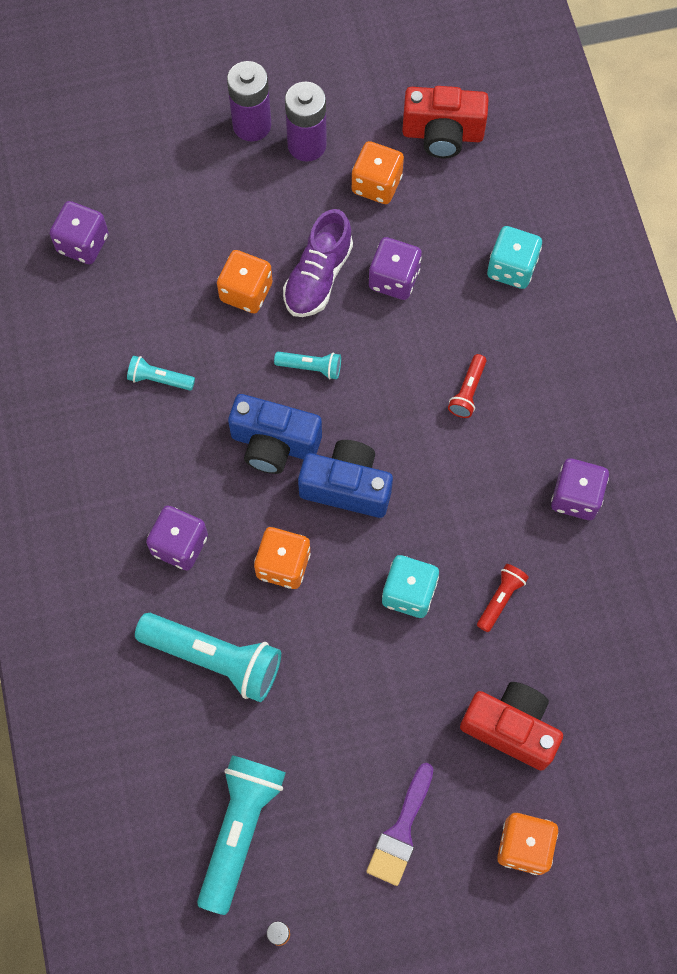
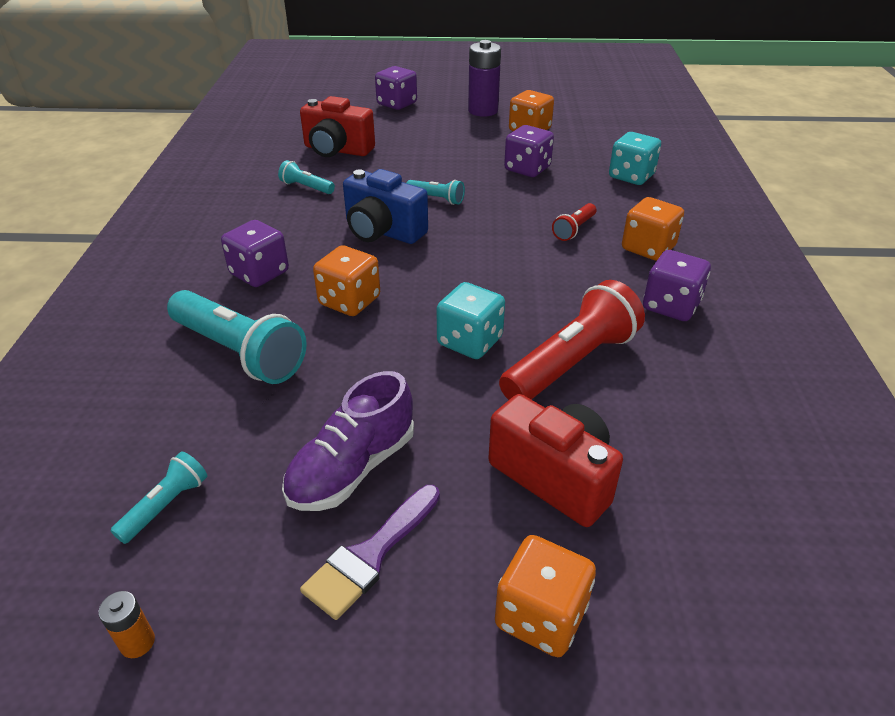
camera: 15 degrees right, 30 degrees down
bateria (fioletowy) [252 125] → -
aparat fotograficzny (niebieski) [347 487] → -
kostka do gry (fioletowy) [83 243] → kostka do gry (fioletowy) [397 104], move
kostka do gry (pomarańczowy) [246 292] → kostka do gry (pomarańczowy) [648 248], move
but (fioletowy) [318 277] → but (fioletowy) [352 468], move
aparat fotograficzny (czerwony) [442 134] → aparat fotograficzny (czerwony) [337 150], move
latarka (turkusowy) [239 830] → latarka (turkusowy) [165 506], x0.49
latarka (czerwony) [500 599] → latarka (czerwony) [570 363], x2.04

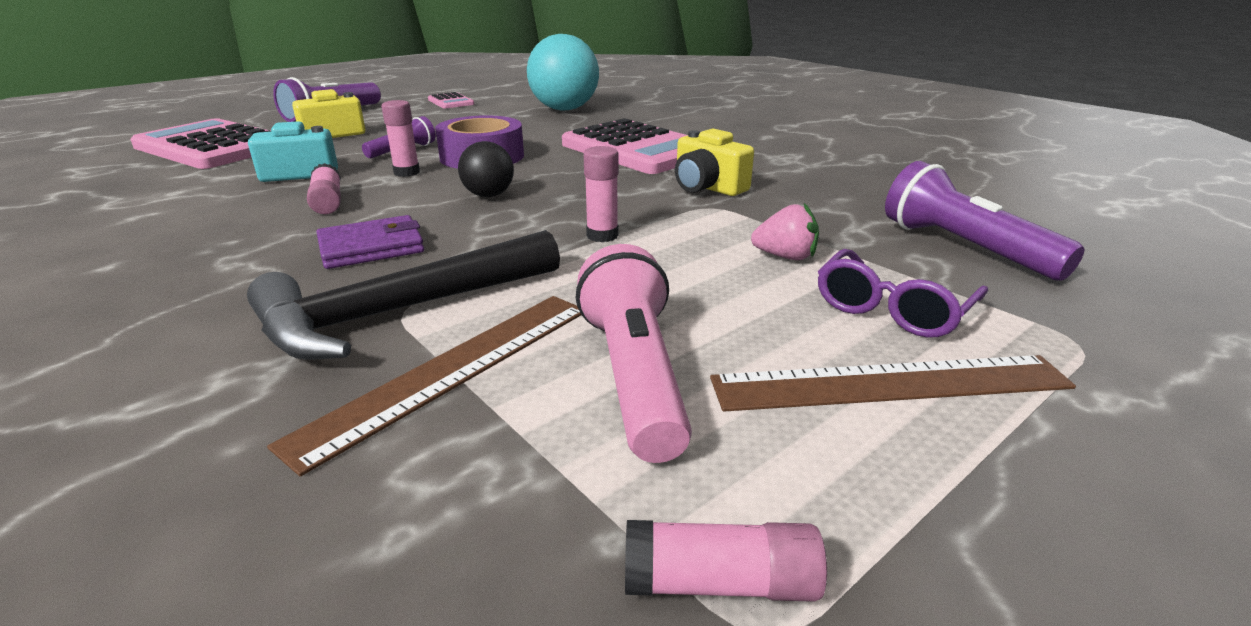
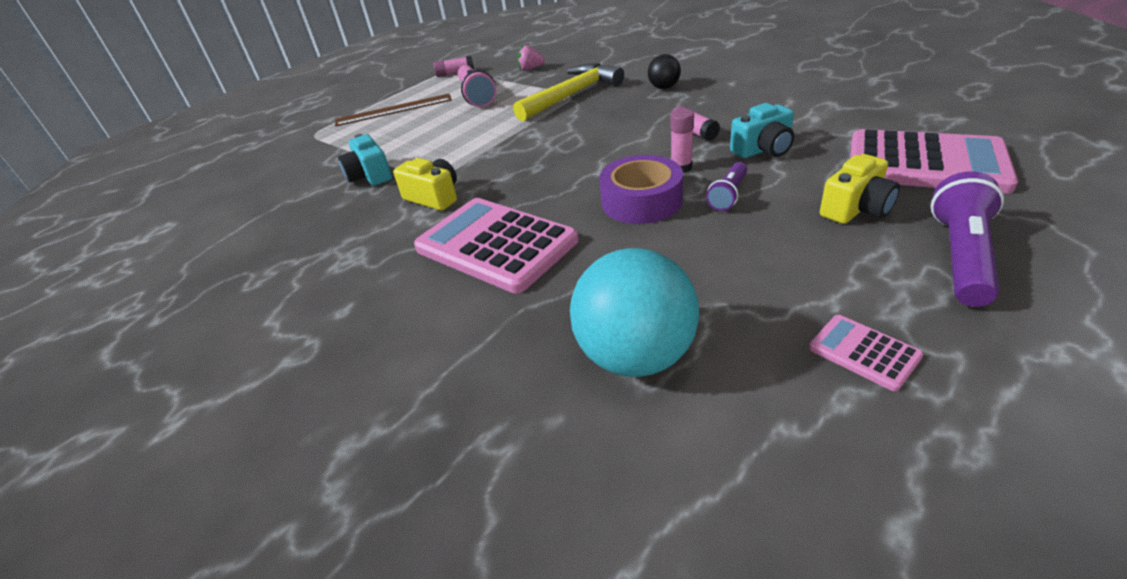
camera: 175 degrees right, 10 degrees up
linijka (brązowy) [451 370] → -
portfel (fioletowy) [371 247] → -
klej w sztyfcie (różowy) [602 236] → -
okulary (fioletowy) [892 309] → -
latarka (fioletowy) [964 248] → -
- → aparat fotograficzny (turkusowy) [370 176]
piłka (czarny) [488 195] → piłka (czarny) [664 87], move
truskawka (różowy) [785 257] → truskawka (różowy) [530 69], move
młotek (czarny) [401 311] → młotek (żółty) [572 95]

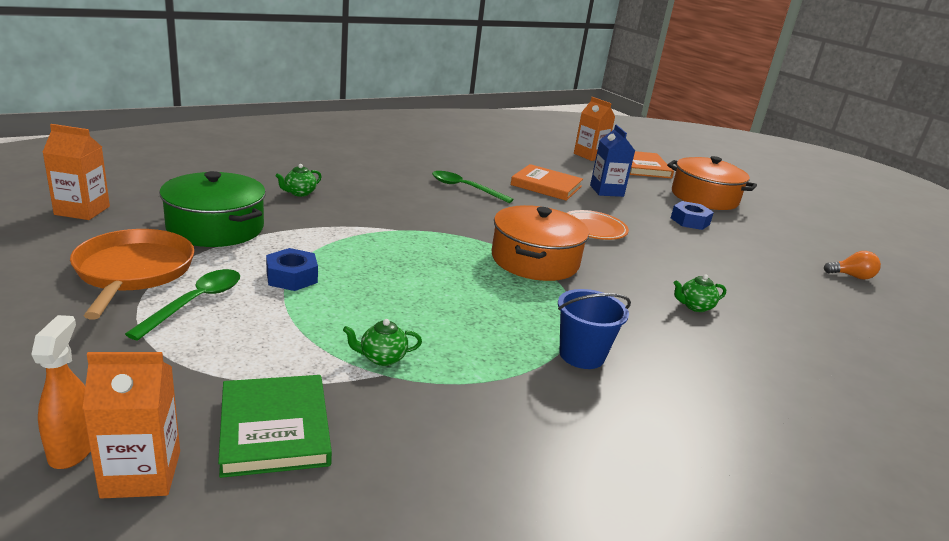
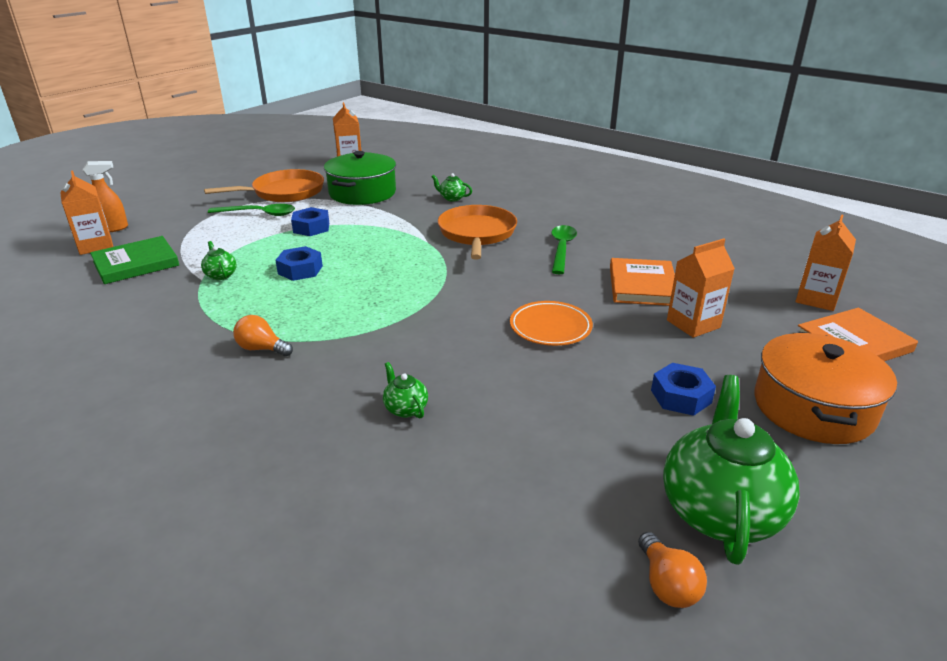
camera: 75 degrees right, 5 degrees up
garnek (pomarańczowy) [535 260] → -
- → nakrętka (niebieski) [300 270]
- → patelnia (pomarańczowy) [477 233]
- → imbryk (zielony) [719 511]
wiadro (niebieski) [581 355] → żarówka (pomarańczowy) [262 349]
karton mleka (niebieski) [606 191] → karton mleka (pomarańczowy) [693 324]

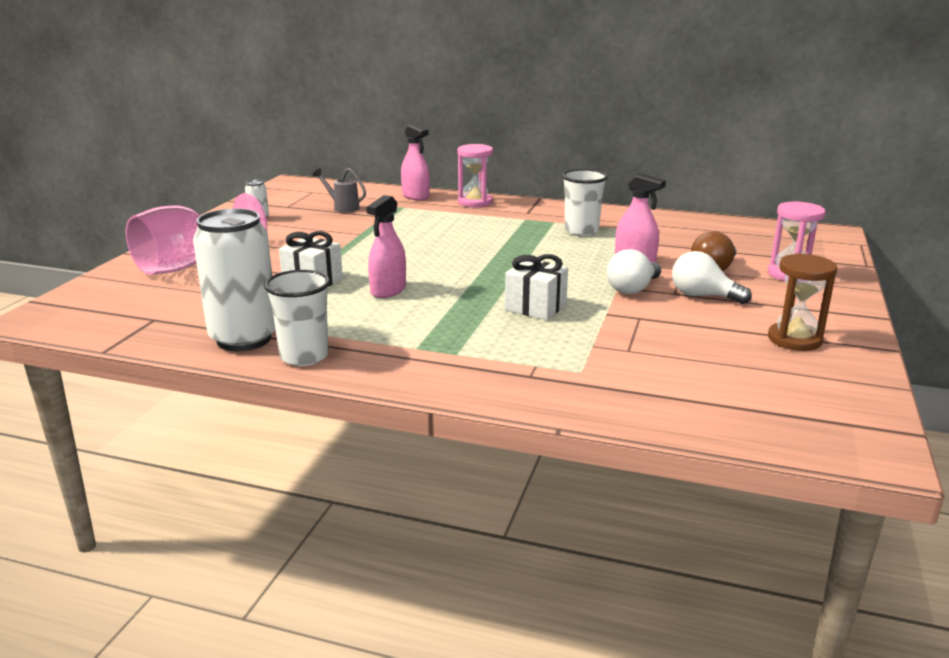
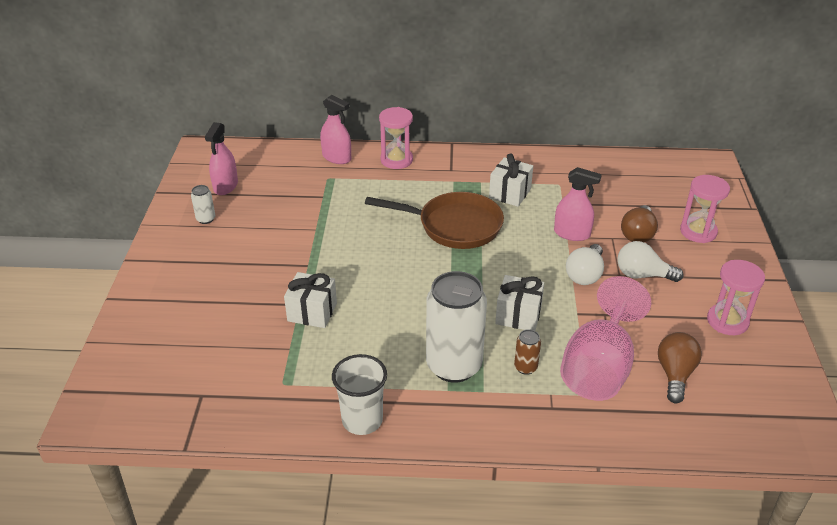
camera: 15 degrees left, 15 degrees up
konewka (szary) [342 207] → -
- → patelnia (brązowy) [454 226]
- → puszka (brązowy) [525 367]
- → żarówka (brązowy) [675 374]
kielich (różowy) [189 264] → kielich (różowy) [599 368], move
puszka (biały) [244 339] → puszka (biały) [454 366], move
spryskiwacz (różowy) [388 290] → spryskiwacz (różowy) [225 186], move
szklanka (biały) [581 231] → prezent (biały) [510 193]
klepsydra (brązowy) [794 339] → klepsydra (różowy) [727 321]

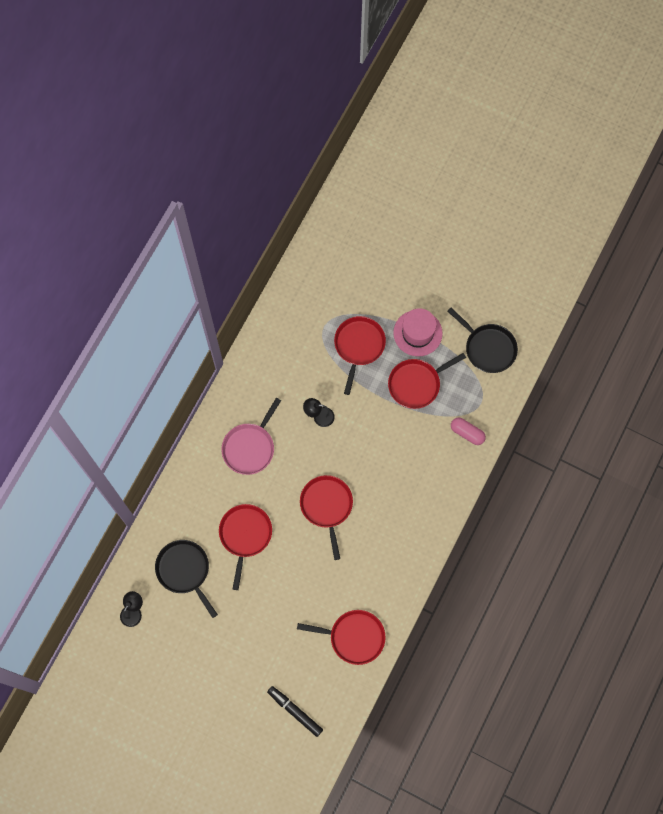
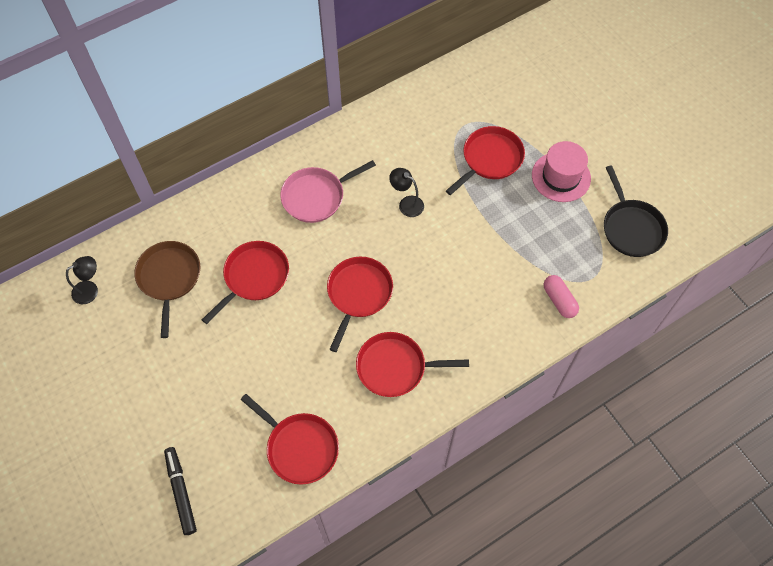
camera: 30 degrees right, 10 degrees down
patelnia (czerwony) [416 384] → patelnia (czerwony) [395 367], move
patelnia (czarny) [184 570] → patelnia (brązowy) [169 278]

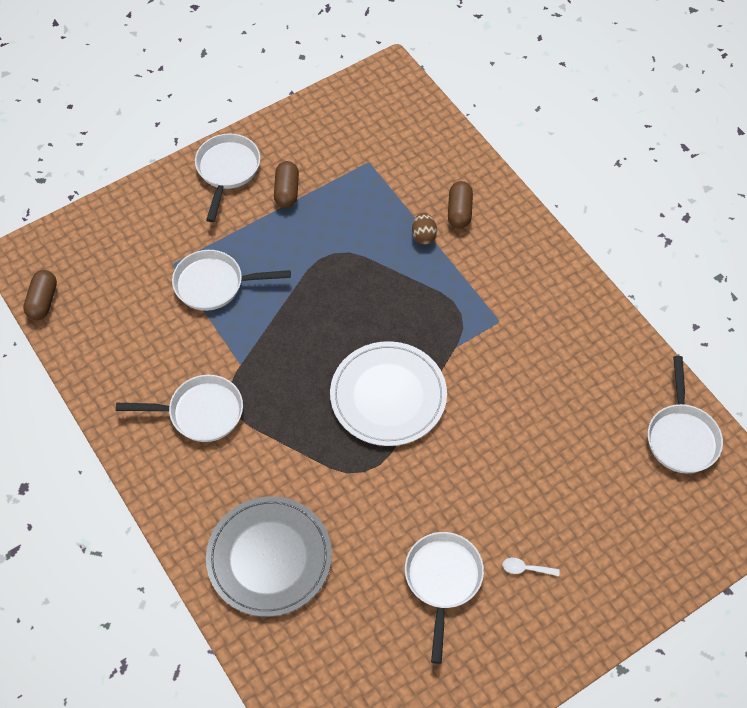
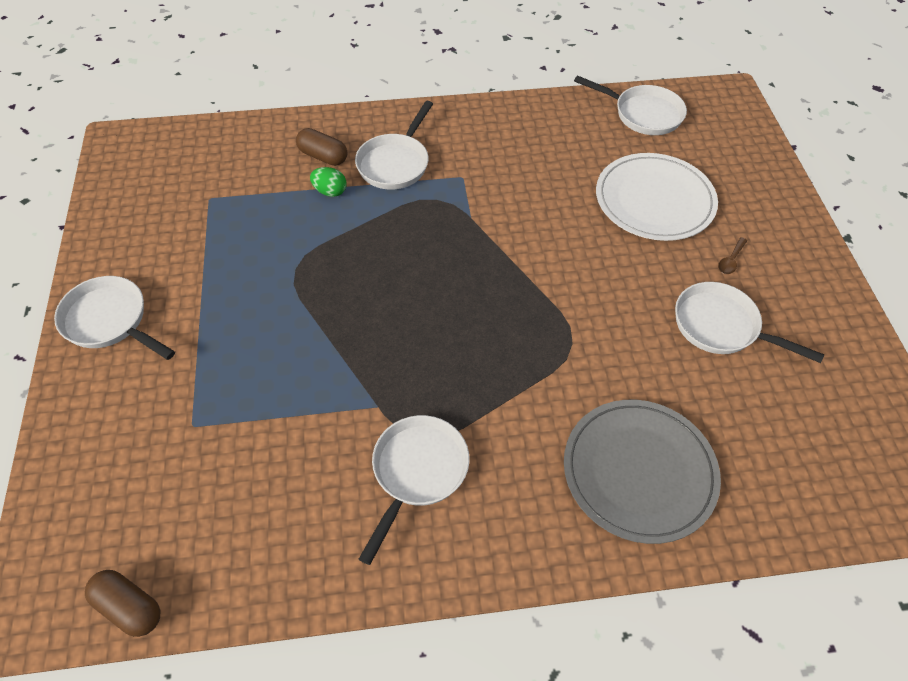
camera: 65 degrees left, 5 degrees down
kapsułka (brązowy) [287 191] → -
patelnia (biały) [214 284] → patelnia (biały) [395 163], move
talerz (biały) [388 396] → talerz (biały) [654 200], move
jajko (brązowy) [423 236] → jajko (zielony) [330 191]
łyżka (biały) [526 569] → łyżka (brązowy) [731 260]

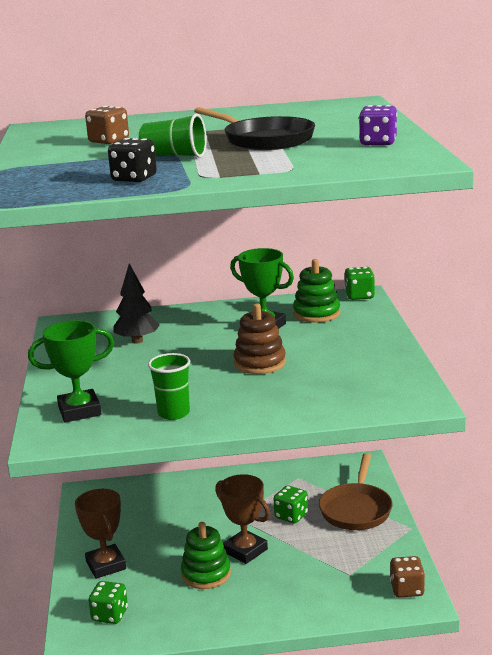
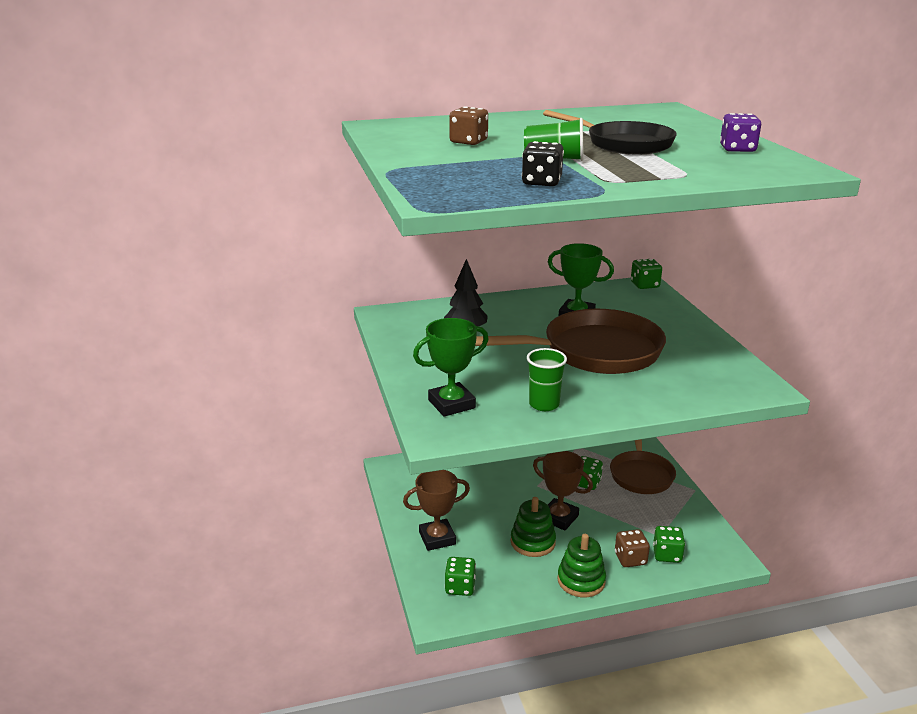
camera: 10 degrees left, 5 degrees up
- → kostka do gry (zielony) [667 555]
zabawka nakładanka (zielony) [316 313] → zabawka nakładanka (zielony) [581 580], move
kostka do gry (brązowy) [407 589] → kostka do gry (brązowy) [630 559], move
zabawka nakładanka (brązowy) [260 363] → patelnia (brązowy) [594 352]
puchar (brązowy) [106 565] → puchar (brązowy) [437 538], 75 degrees counterclockwise

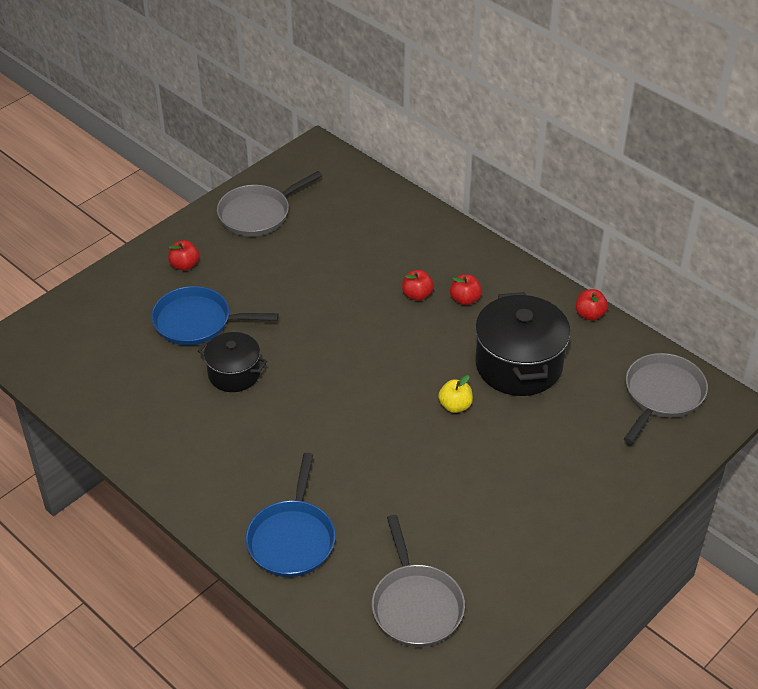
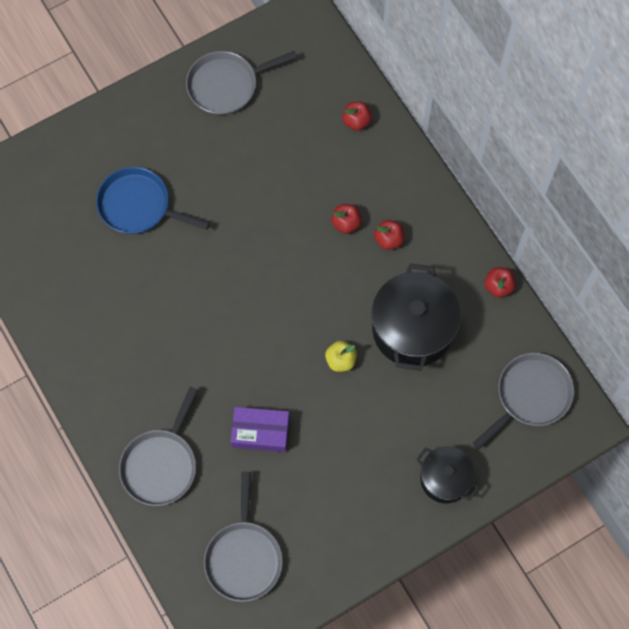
camera: 15 degrees right, 25 degrees up
- → pudełko (fioletowy) [260 432]
jabłko (czerwony) [184 265] → jabłko (czerwony) [356 121], move
garnek (czarny) [234 374] → garnek (czarny) [445 479], move
patelnia (niebieski) [292 539] → patelnia (szary) [161 465]

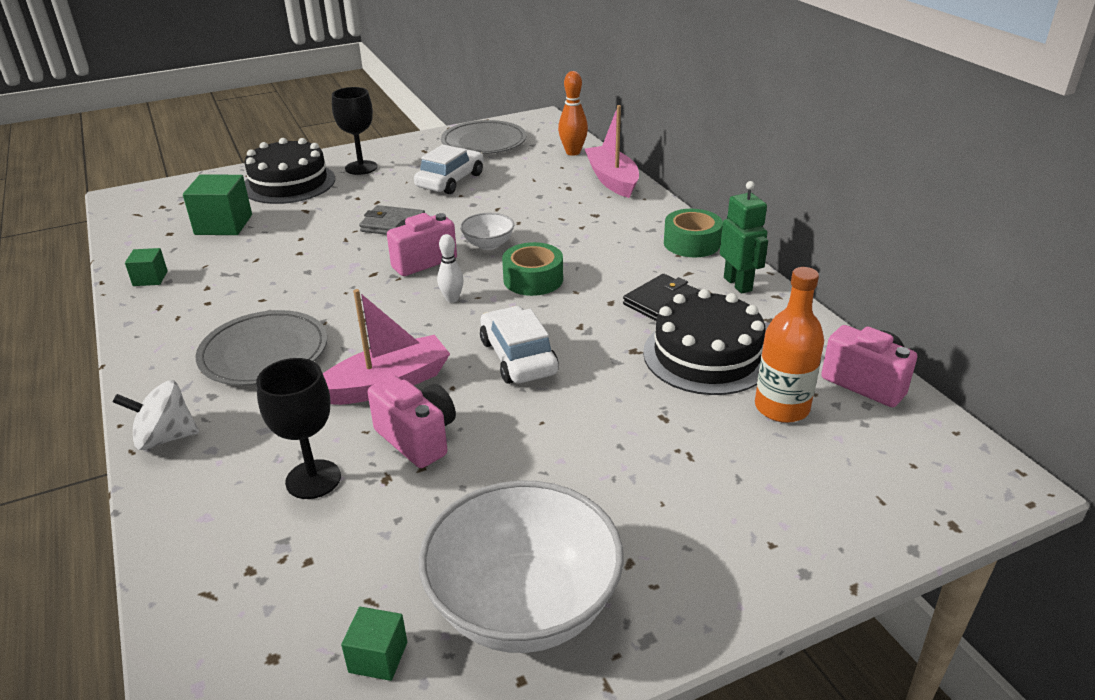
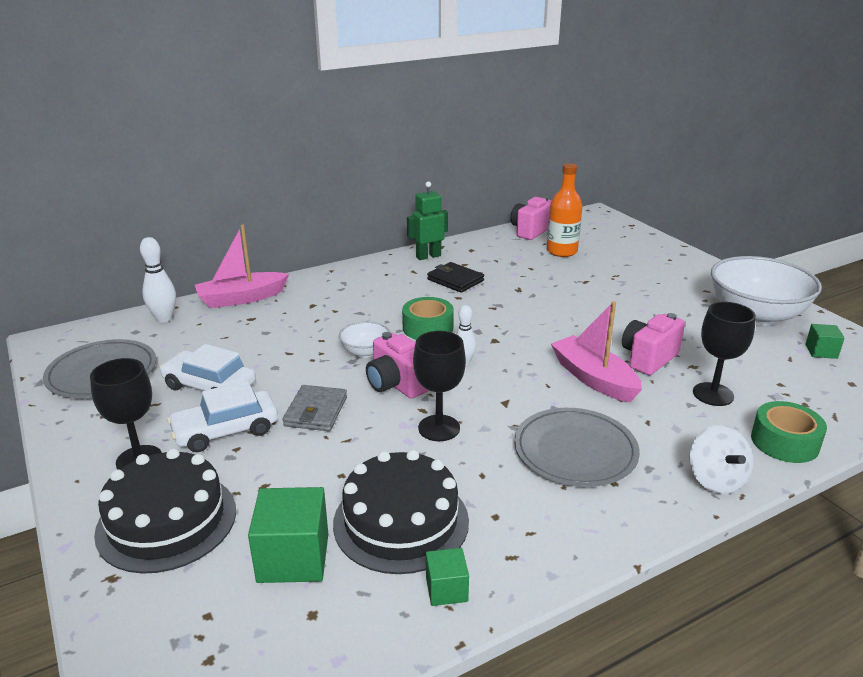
camera: 95 degrees left, 5 degrees down
- → kielich (czarny) [439 428]
samochód (biały) [518 357] → samochód (biały) [226 430], move
tort (czarny) [707 355] → tort (czarny) [401 521], move
taśma klejąca (zielony) [691 243] → taśma klejąca (zielony) [784 442], move
kręgiel (pomarańczowy) [573 152] → kręgiel (biały) [164 318]

